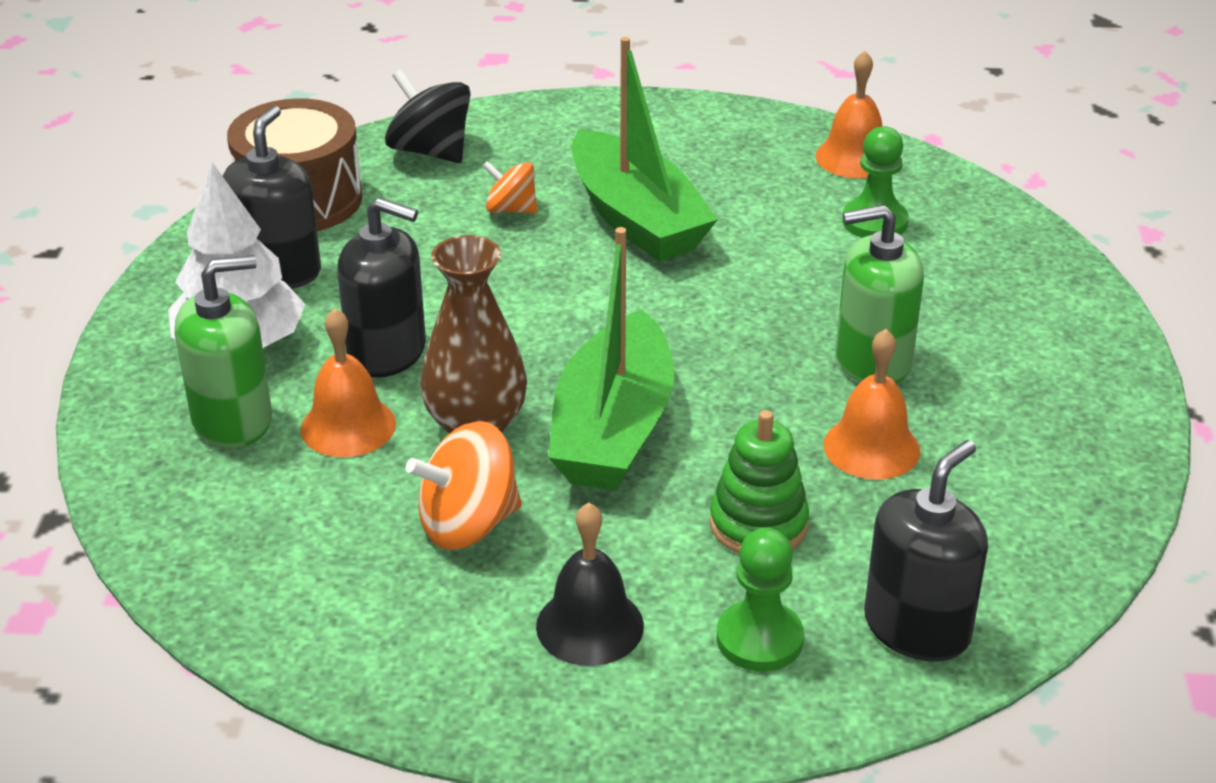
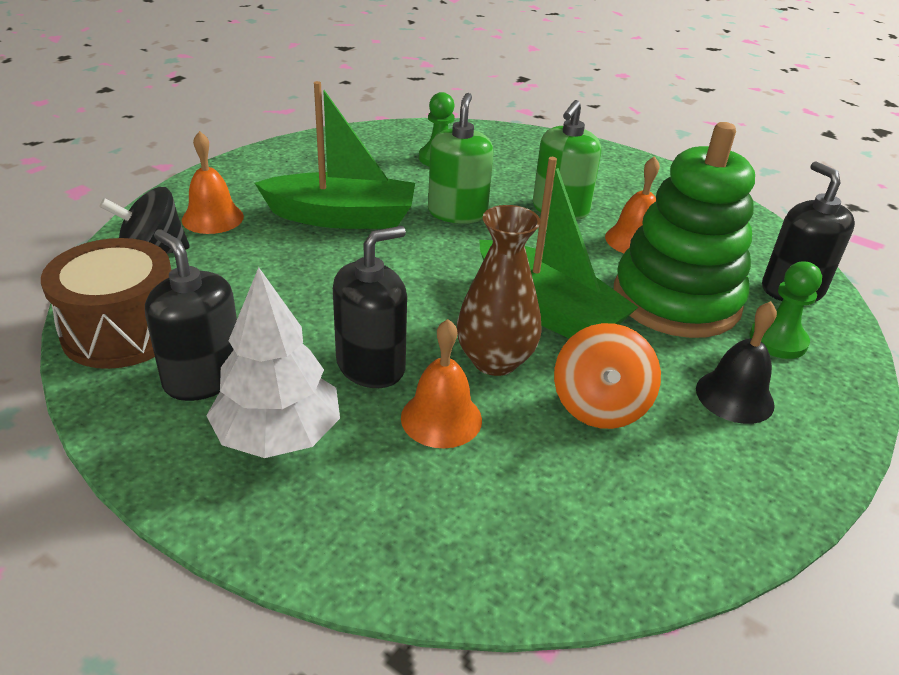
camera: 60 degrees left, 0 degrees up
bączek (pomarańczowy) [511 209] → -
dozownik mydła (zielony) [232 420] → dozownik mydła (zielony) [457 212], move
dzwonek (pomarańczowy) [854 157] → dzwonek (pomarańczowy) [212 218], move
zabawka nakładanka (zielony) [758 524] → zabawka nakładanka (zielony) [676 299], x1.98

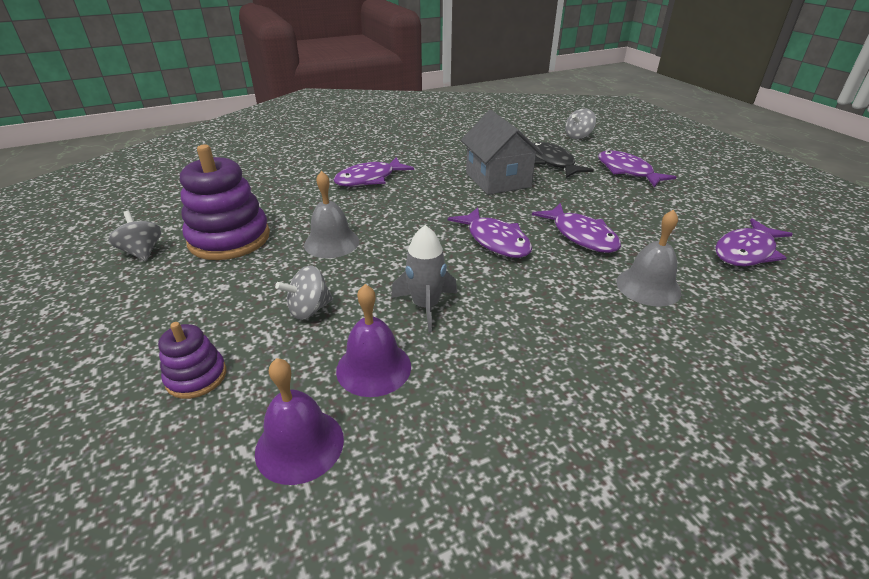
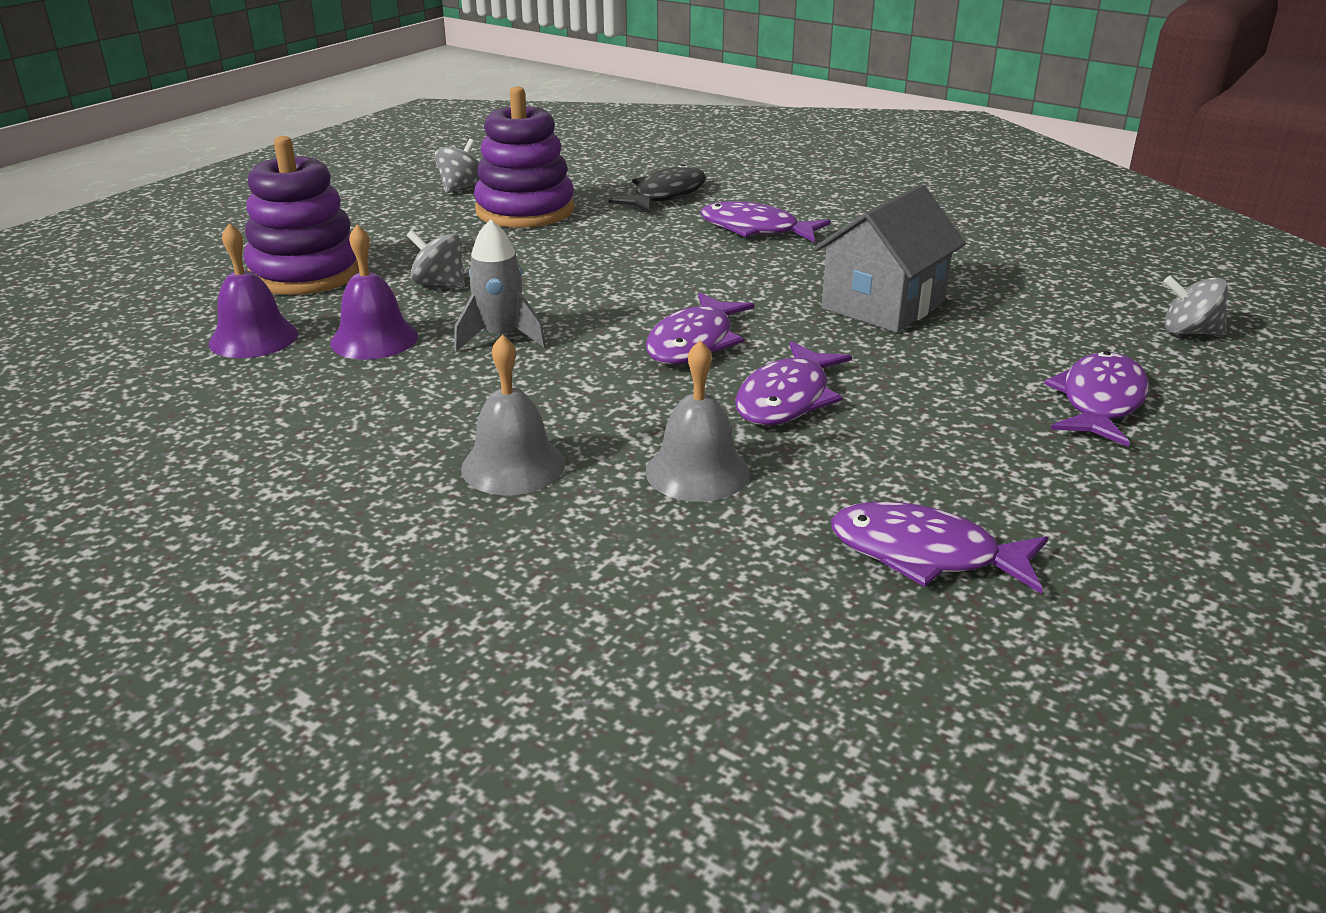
camera: 60 degrees right, 5 degrees down
dzwonek (szary) [331 242] → dzwonek (szary) [513 465], move
ryba (czarny) [552 162] → ryba (czarny) [666 195], move
zabawka nakładanka (fioletowy) [196 377] → zabawka nakładanka (fioletowy) [306 273], x1.92

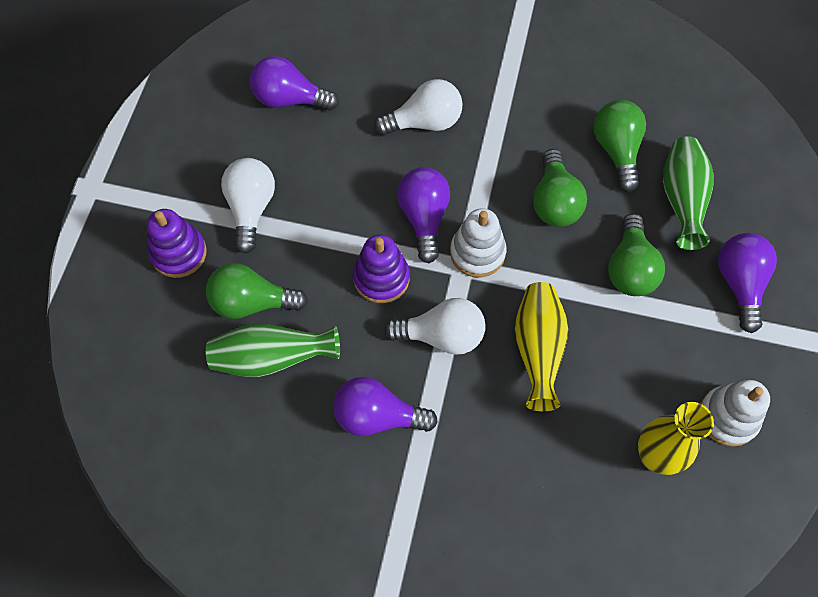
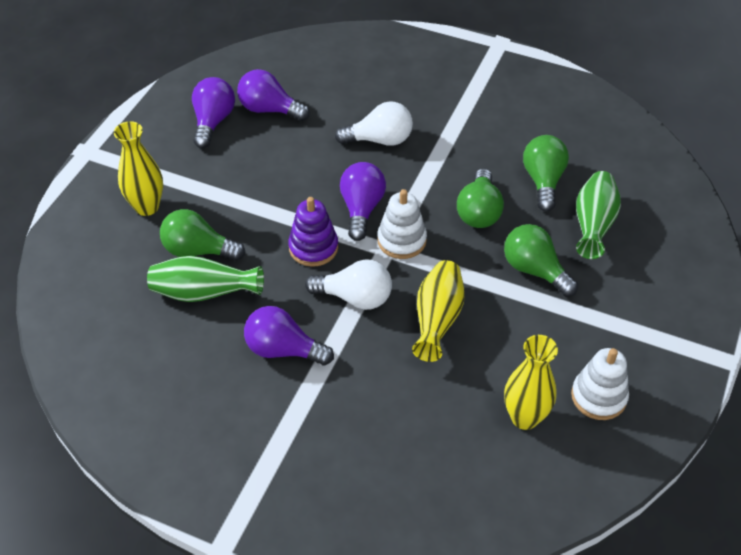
camera: 10 degrees right, 15 degrees down
żarówka (biały) [251 209] → -
żarówka (fioletowy) [739 284] → żarówka (fioletowy) [213 122], move
zabawka nakładanka (fioletowy) [179 253] → wazon (żółty) [147 207]
żarówka (zielony) [630 268] → żarówka (zielony) [534 270], 120 degrees clockwise

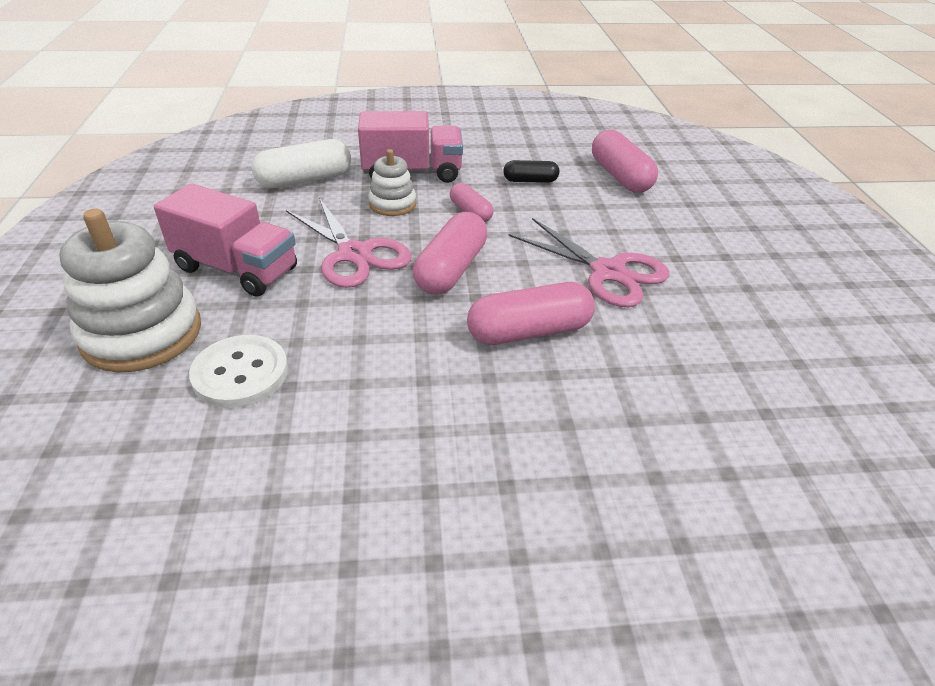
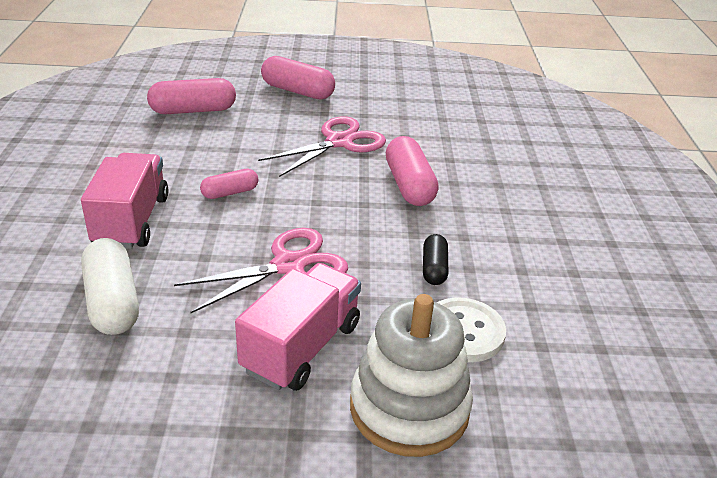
camera: 85 degrees left, 5 degrees down
zabawka nakładanka (biały) [392 204] → -
kapsułka (różowy) [451 269] → kapsułka (różowy) [297 91], move
kapsułka (czarny) [530 181] → kapsułka (czarny) [434 268], move

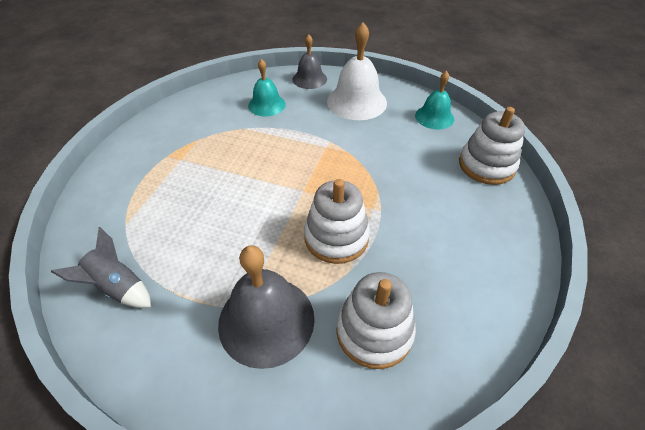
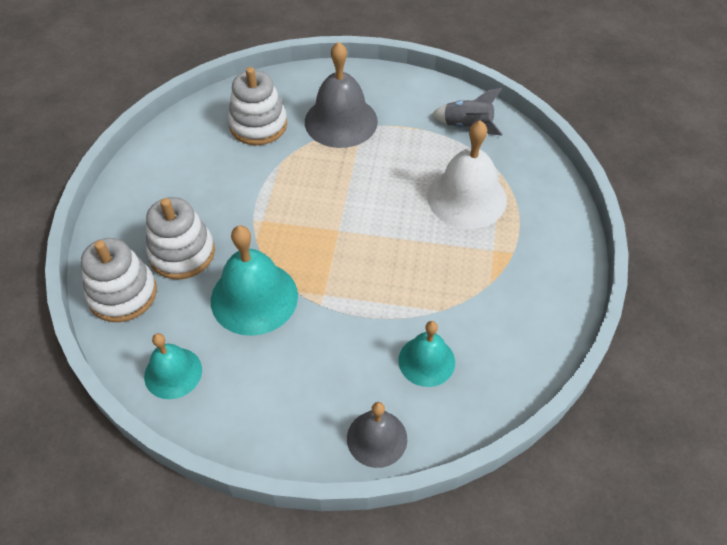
camera: 170 degrees right, 5 degrees up
- → dzwonek (turkusowy) [254 297]
zabawka nakładanka (biały) [336 237] → zabawka nakładanka (biały) [182 253], move
dzwonek (biały) [356 101] → dzwonek (biały) [466 197], move

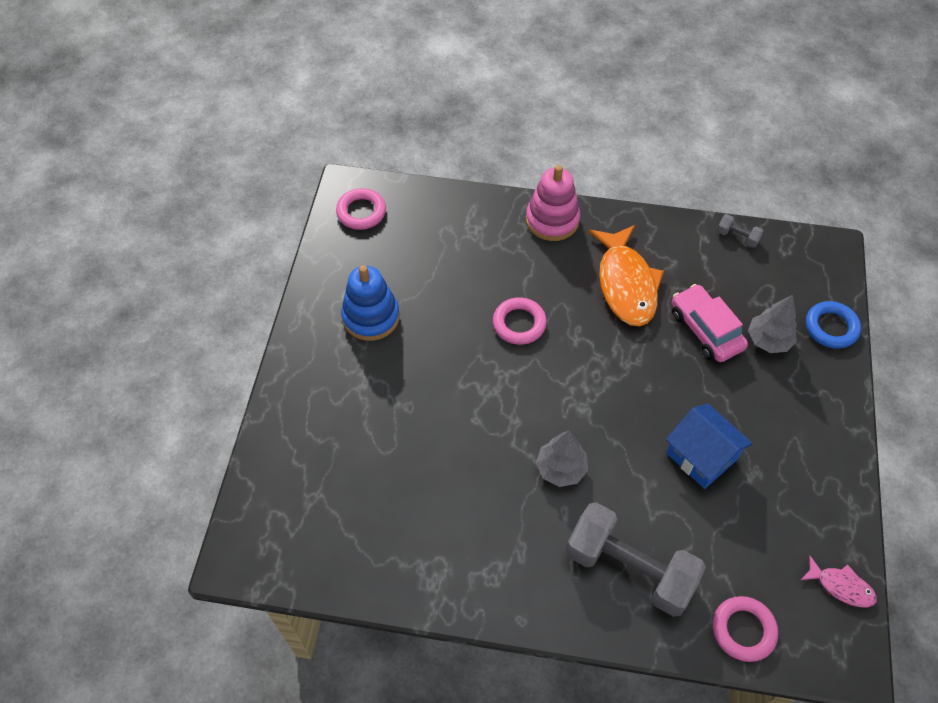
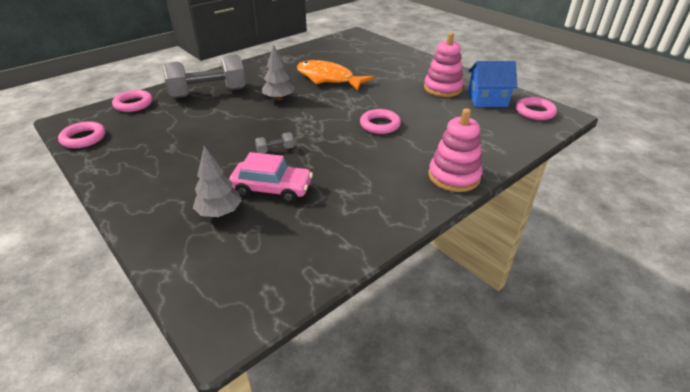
camera: 130 degrees right, 20 degrees down
pierścień (niebieski) [831 327] → -
ryba (pomarańczowy) [626 284] → ryba (pomarańczowy) [328 79], move
domek (niebieski) [701 456] → domek (niebieski) [487 99], move
hantel (szary) [737 237] → hantel (szary) [275 150], move
ryba (różowy) [841 586] → pierścień (różowy) [84 138]
zabawka nakładanka (niebieski) [371 317] → zabawka nakładanka (różowy) [442 88]

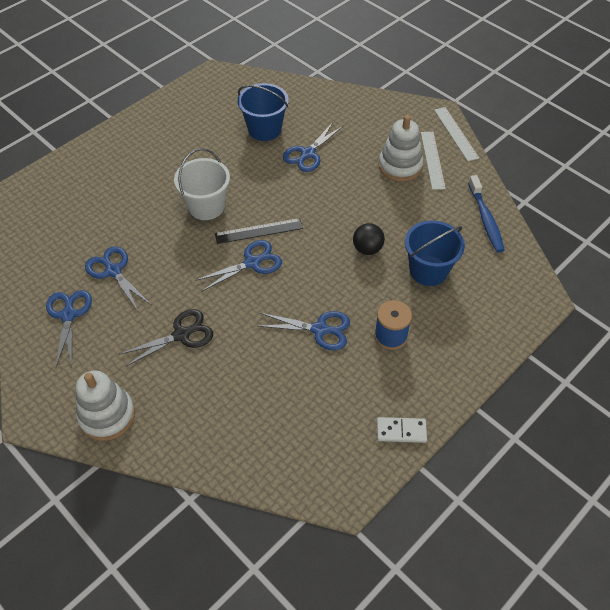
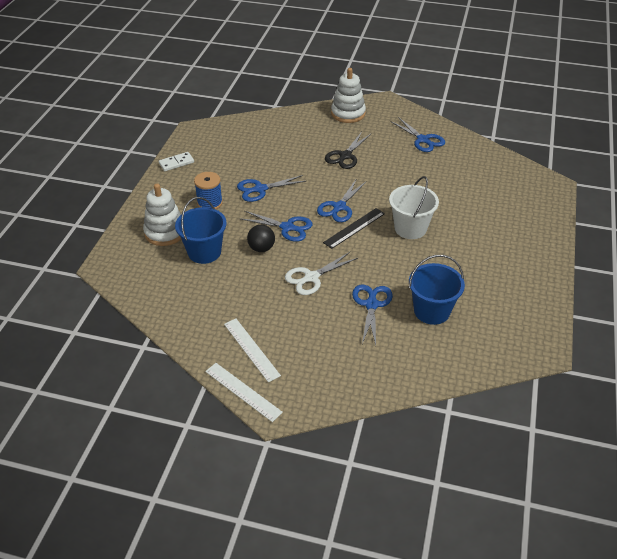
camera: 150 degrees right, 10 degrees down
szczoteczka do zębów (niebieski) [485 219] → -
- → nożyczki (biały) [311 277]
nożyczki (niebieski) [113 271] → nożyczki (niebieski) [287 227], move
zabawka nakładanka (biały) [400 166] → zabawka nakładanka (biały) [165 232], move

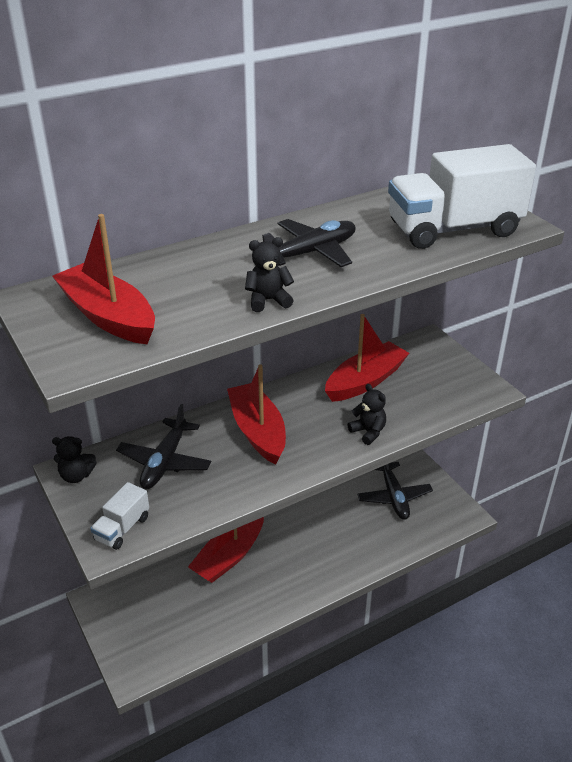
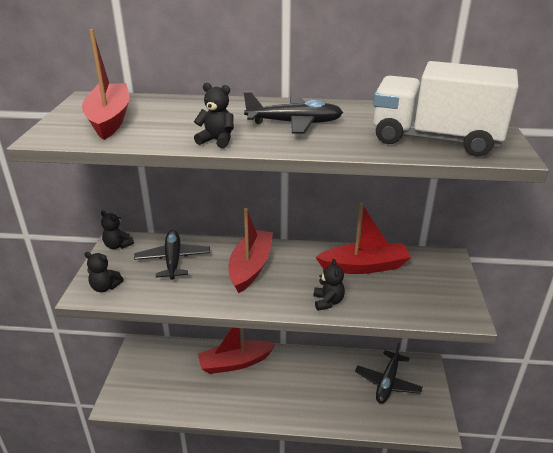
camera: 35 degrees right, 5 degrees down
ciężarówka (biały) [122 528] → miś (czarny) [105 287]
samolot (czarny) [165 462] → samolot (czarny) [173 260], 120 degrees clockwise

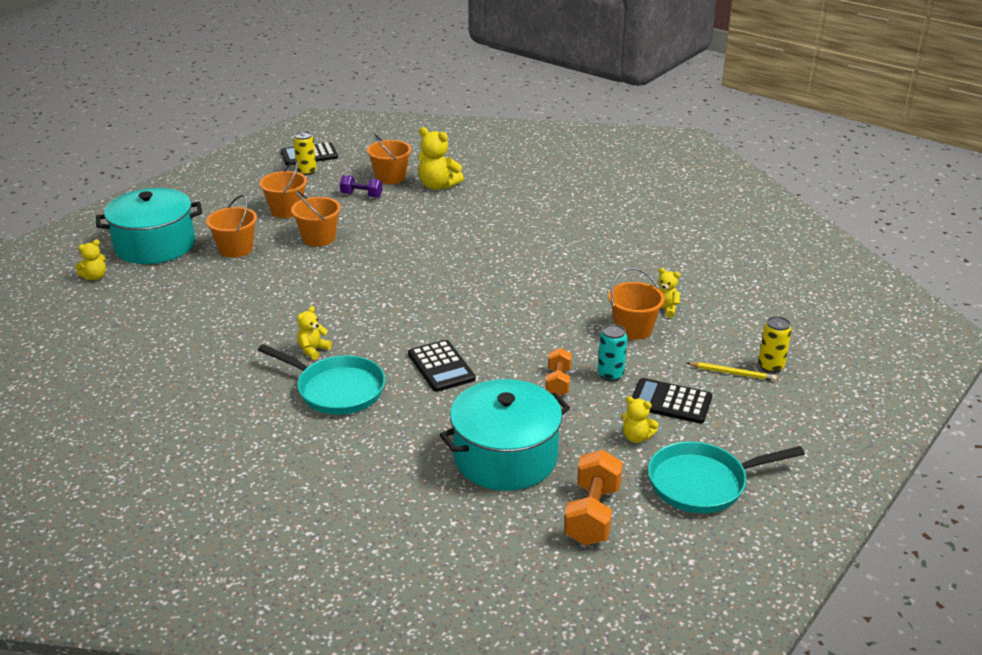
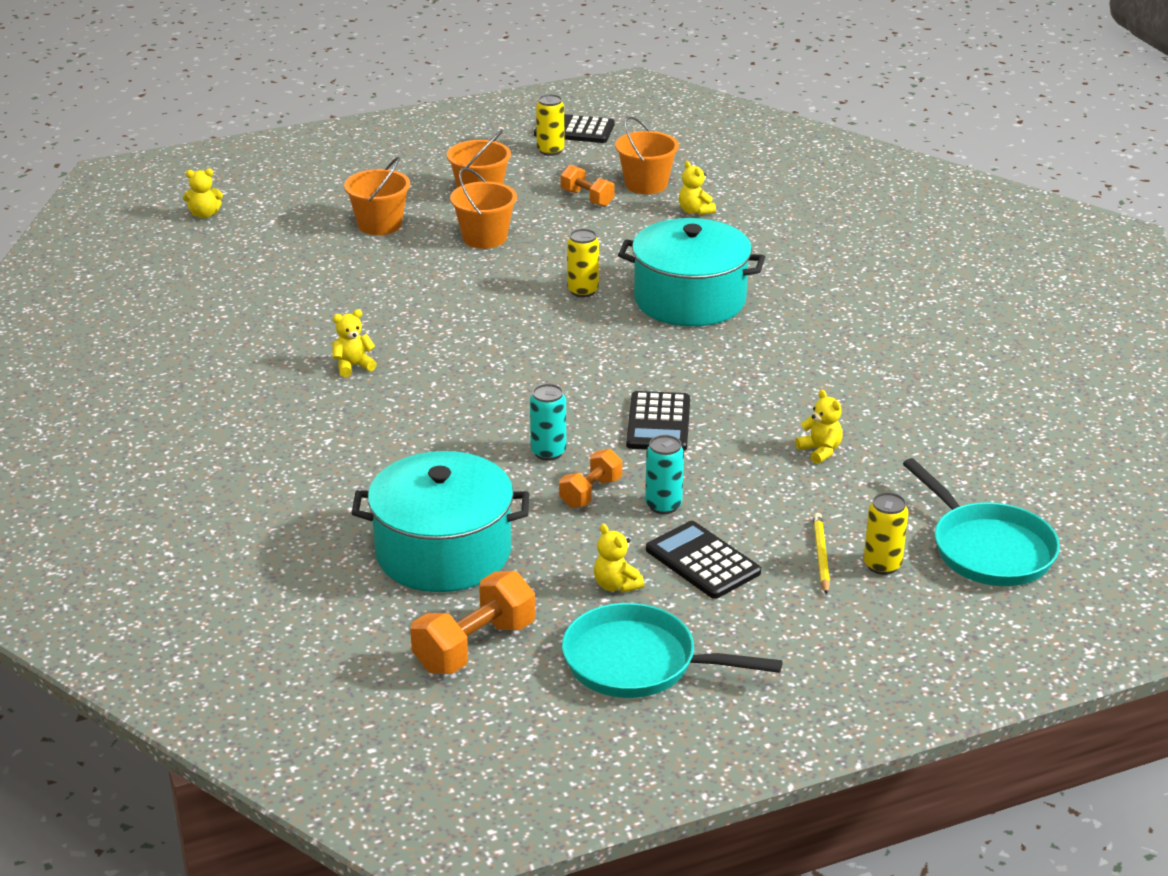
camera: 30 degrees right, 0 degrees up
wiadro (pomarańczowy) [633 329] → -
- → puszka (turkusowy) [548 452]
- → puszka (żółty) [583 291]
garnek (turkusowy) [155 245] → garnek (turkusowy) [689 300], move
patelnia (turkusowy) [336 389] → patelnia (turkusowy) [987 549], move
kalkulator (czarny) [441 366] → kalkulator (czarny) [658 423], move
hantel (fioletowy) [361 195] → hantel (pomarańczowy) [587 198]
ołówek (żółty) [732 373] → ołówek (żółty) [821 556], 135 degrees counterclockwise
miś (żółty) [438 186] → miś (żółty) [695 211], x0.58

